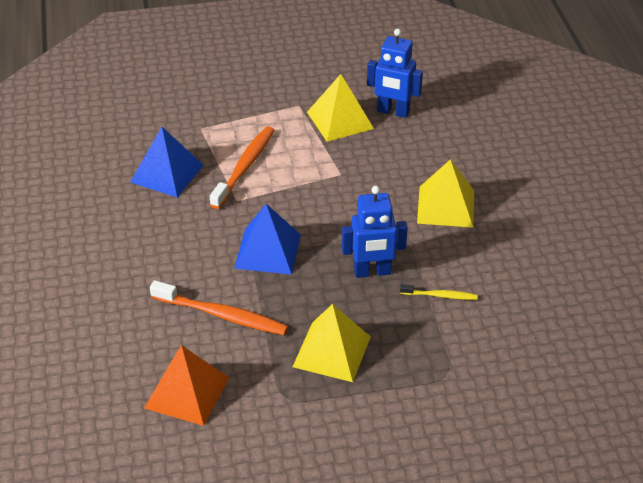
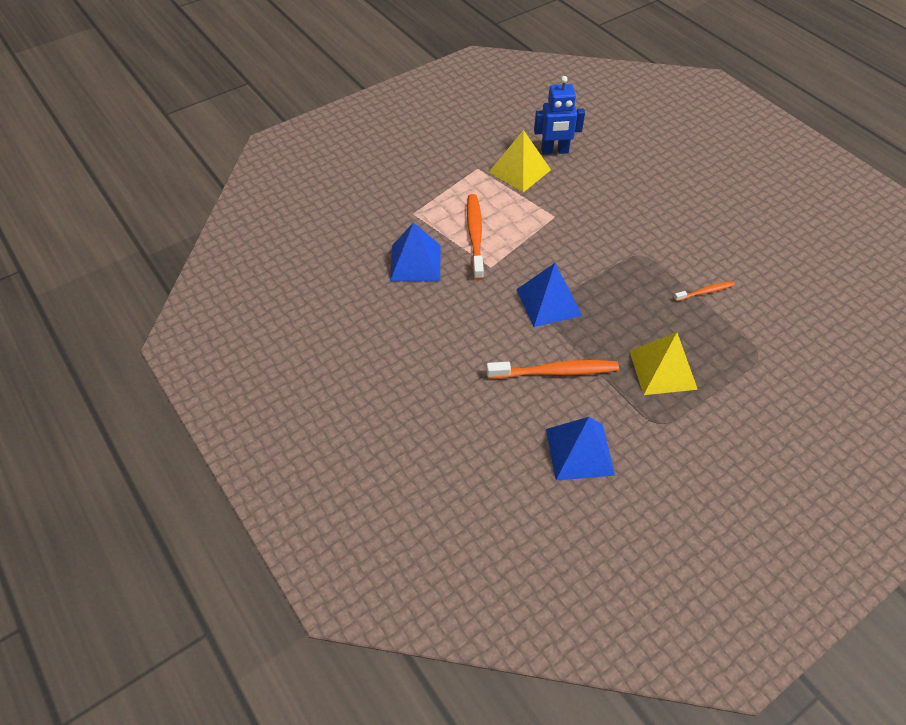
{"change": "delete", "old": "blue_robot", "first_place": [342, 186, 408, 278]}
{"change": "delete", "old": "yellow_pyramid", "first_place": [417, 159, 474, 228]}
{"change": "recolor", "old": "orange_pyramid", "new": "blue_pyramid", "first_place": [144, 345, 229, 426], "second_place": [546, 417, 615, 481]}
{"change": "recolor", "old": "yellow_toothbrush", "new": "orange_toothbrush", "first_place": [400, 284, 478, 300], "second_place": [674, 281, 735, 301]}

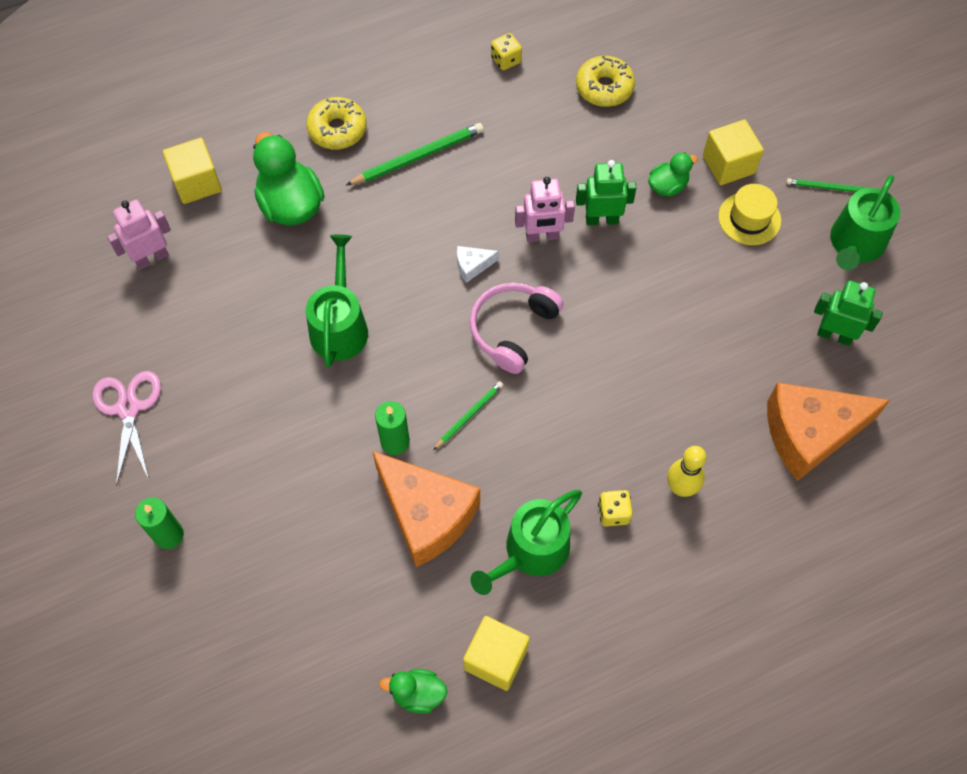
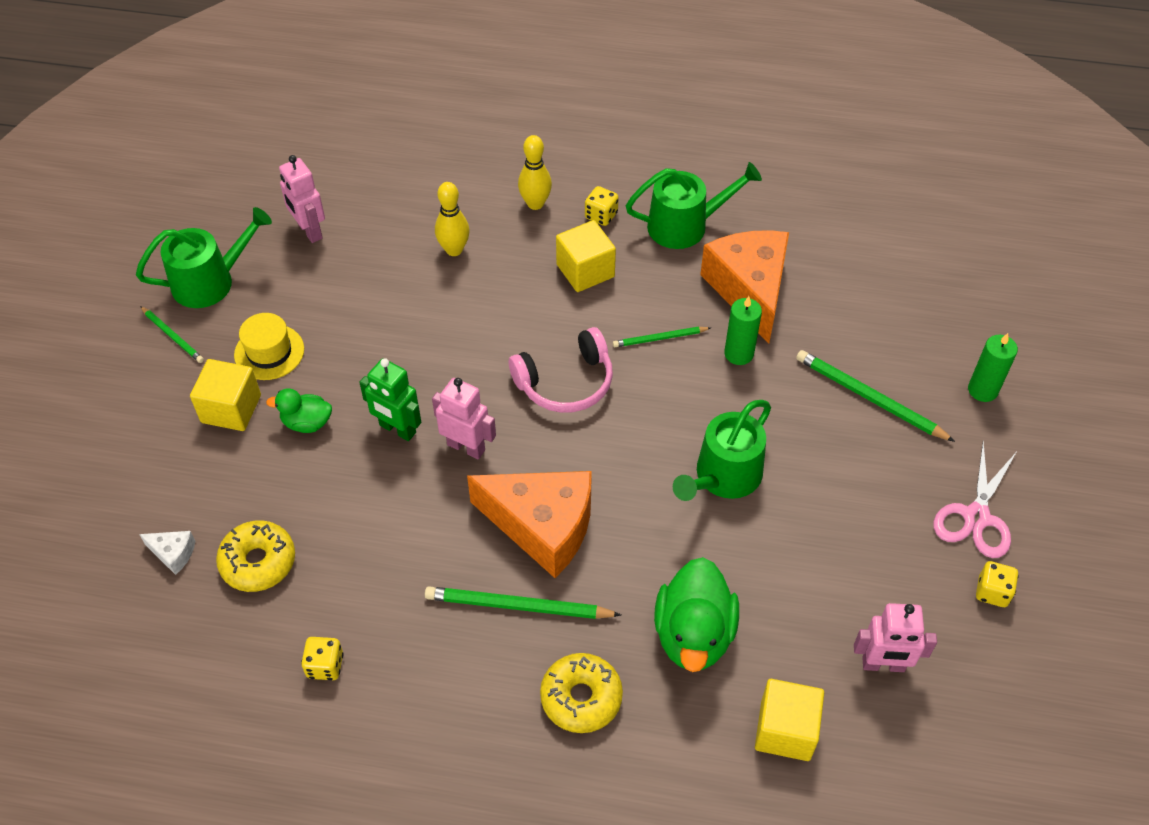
{"change": "delete", "old": "green_duck", "first_place": [379, 669, 447, 714]}
{"change": "insert", "new": "yellow_bowling_pin", "second_place": [435, 182, 470, 256]}
{"change": "insert", "new": "green_pencil", "second_place": [796, 350, 955, 442]}
{"change": "insert", "new": "yellow_dice", "second_place": [976, 561, 1019, 607]}
{"change": "move", "old": "white_cheese", "first_place": [457, 246, 499, 283], "second_place": [139, 531, 195, 575]}
{"change": "move", "old": "yellow_cube", "first_place": [463, 616, 530, 691], "second_place": [556, 220, 616, 292]}
{"change": "move", "old": "orange_cheese", "first_place": [767, 382, 890, 481], "second_place": [467, 471, 592, 578]}
{"change": "recolor", "old": "green_robot", "new": "pink_robot", "first_place": [814, 280, 883, 346], "second_place": [279, 155, 325, 243]}

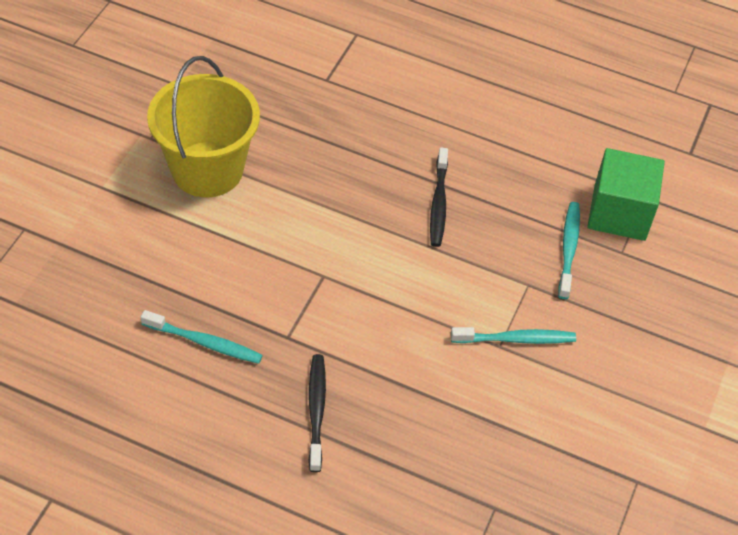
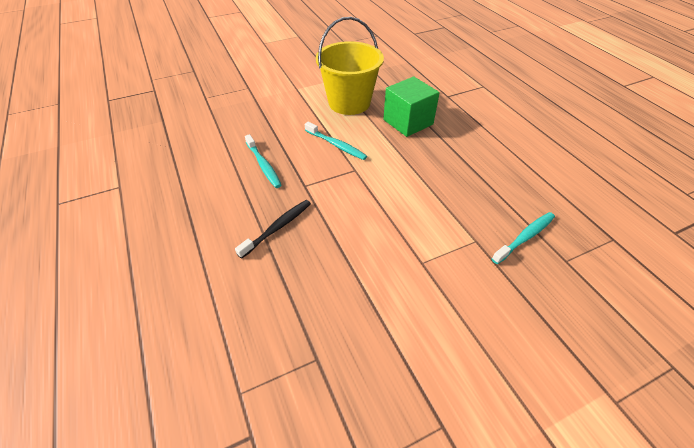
{"change": "delete", "old": "black_toothbrush", "first_place": [430, 148, 448, 247]}
{"change": "move", "old": "turquoise_toothbrush", "first_place": [451, 327, 576, 344], "second_place": [305, 122, 367, 160]}
{"change": "move", "old": "green_cube", "first_place": [587, 148, 665, 241], "second_place": [383, 76, 440, 137]}

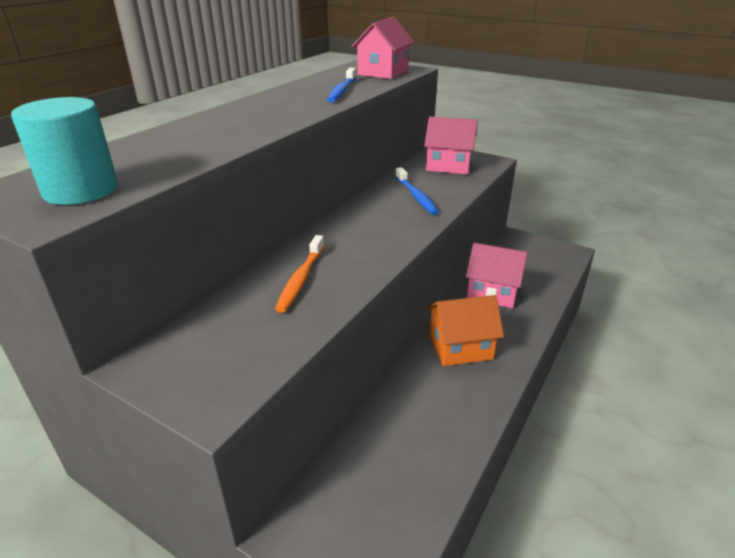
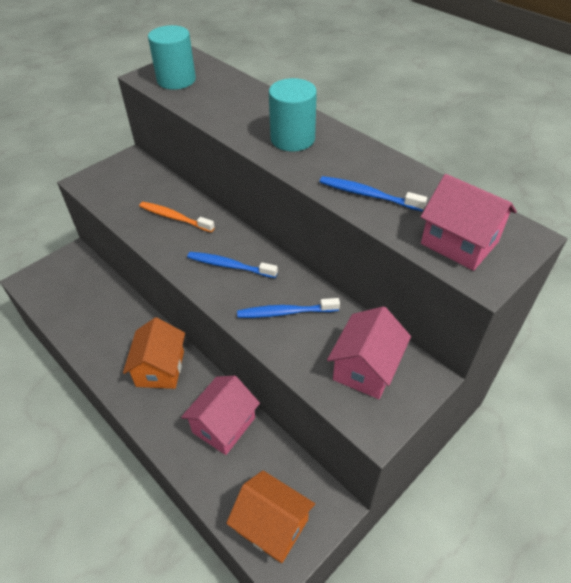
{"change": "insert", "new": "blue_toothbrush", "second_place": [187, 252, 278, 278]}
{"change": "insert", "new": "orange_house", "second_place": [226, 471, 315, 563]}
{"change": "insert", "new": "turquoise_cylinder", "second_place": [269, 78, 317, 151]}

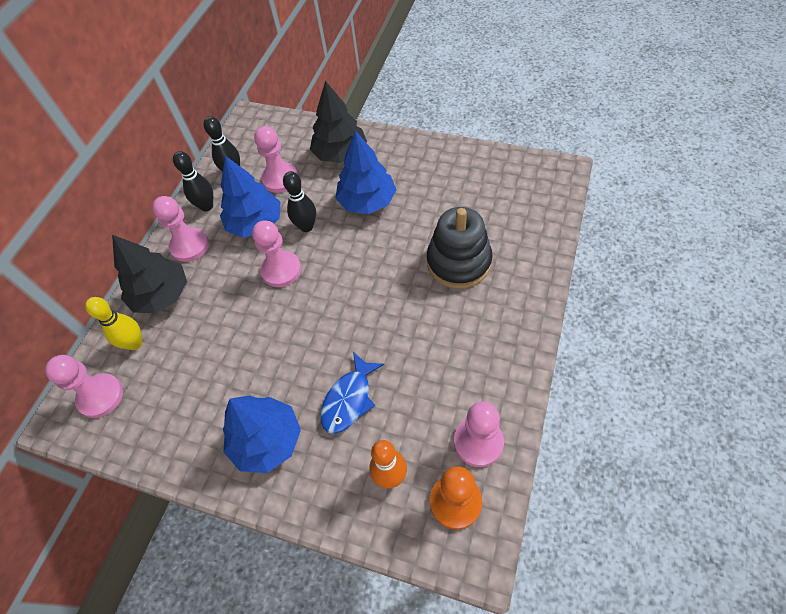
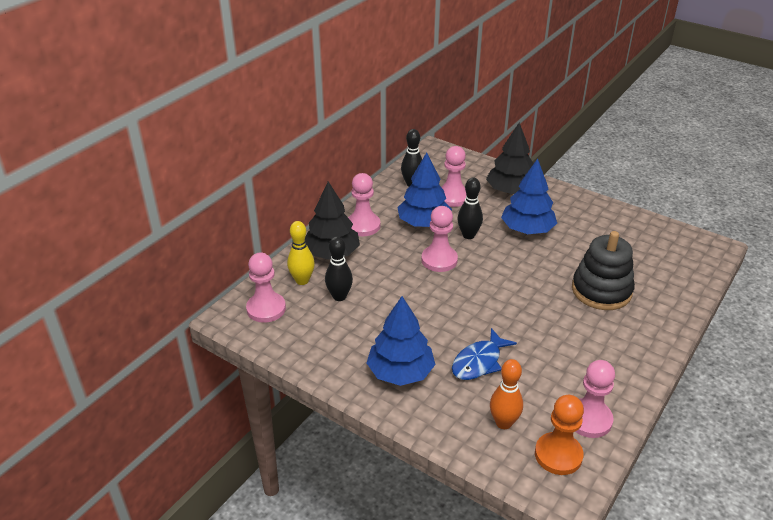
{"change": "move", "old": "black_bowling_pin", "first_place": [173, 151, 213, 211], "second_place": [325, 236, 353, 301]}

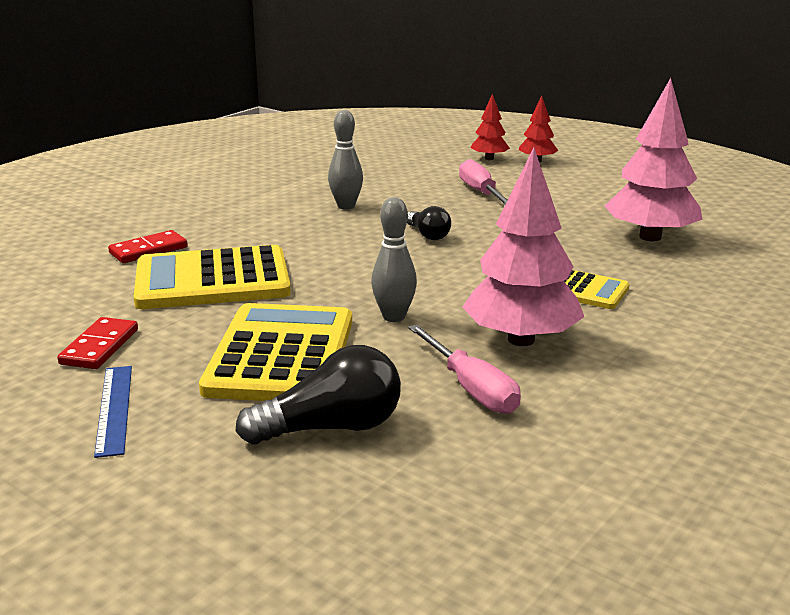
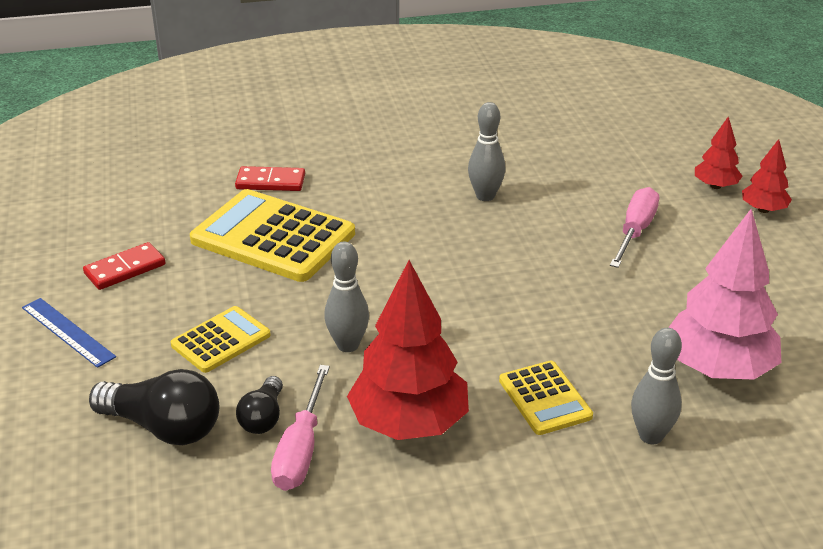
{"change": "insert", "new": "grey_bowling_pin", "second_place": [631, 328, 682, 444]}
{"change": "move", "old": "black_light_bulb", "first_place": [407, 206, 451, 240], "second_place": [236, 376, 283, 434]}
{"change": "recolor", "old": "pink_tree", "new": "red_tree", "first_place": [462, 148, 584, 346], "second_place": [347, 260, 469, 440]}
{"change": "rotate", "old": "blue_ruler", "first_place": [94, 366, 132, 458], "second_place": [22, 298, 116, 368], "degrees": -75}
{"change": "resize", "old": "yellow_calculator", "first_place": [199, 303, 352, 401], "second_place": [171, 306, 271, 373], "factor": 0.54}

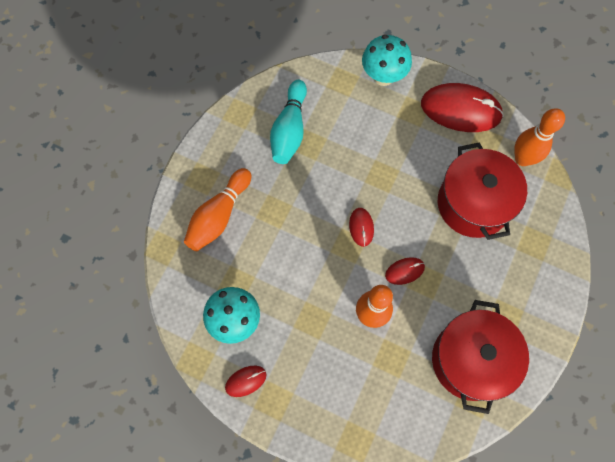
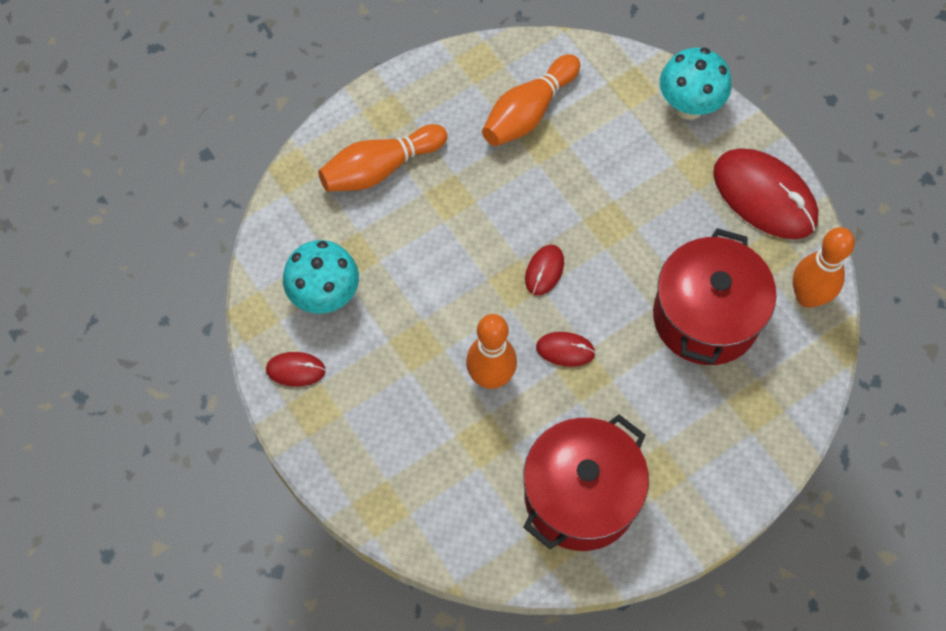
{"change": "recolor", "old": "turquoise_bowling_pin", "new": "orange_bowling_pin", "first_place": [270, 80, 307, 164], "second_place": [482, 54, 580, 146]}

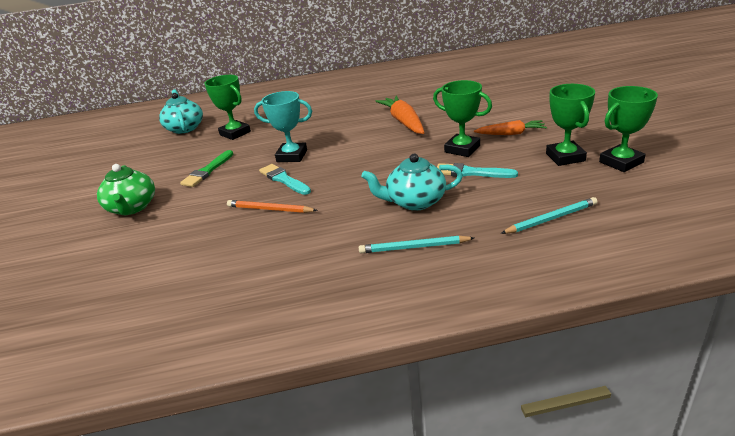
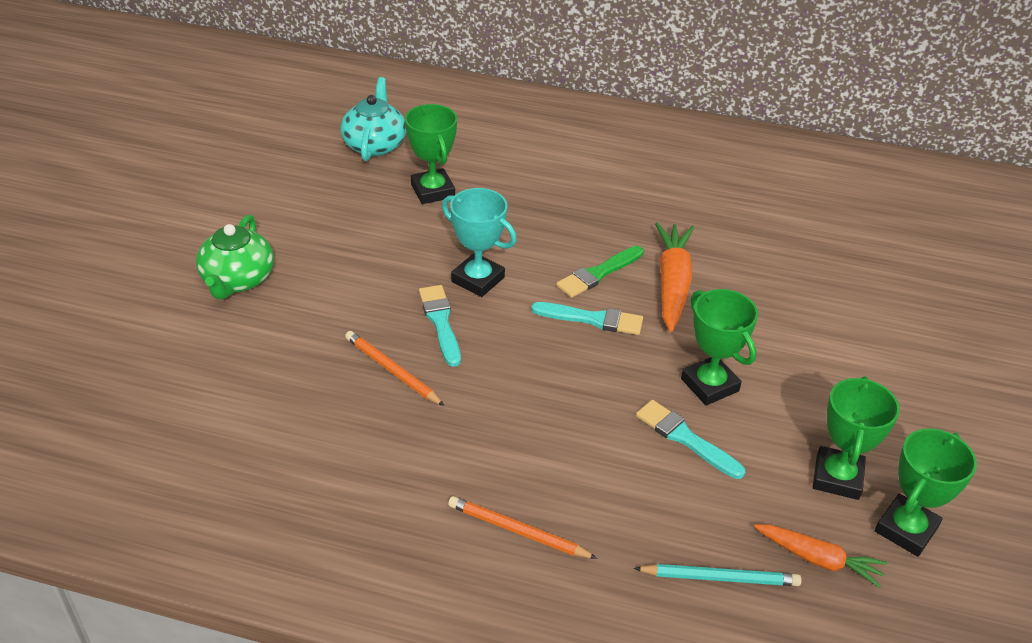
{"change": "delete", "old": "turquoise_teapot", "first_place": [361, 154, 463, 211]}
{"change": "insert", "new": "turquoise_brush", "second_place": [531, 302, 643, 335]}
{"change": "move", "old": "green_brush", "first_place": [180, 150, 234, 187], "second_place": [556, 246, 644, 298]}
{"change": "move", "old": "orange_carrot", "first_place": [474, 120, 547, 135], "second_place": [754, 524, 887, 588]}
{"change": "recolor", "old": "turquoise_pencil", "new": "orange_pencil", "first_place": [359, 236, 474, 253], "second_place": [448, 496, 597, 559]}
{"change": "rotate", "old": "green_trophy", "first_place": [599, 86, 658, 172], "second_place": [875, 428, 977, 557], "degrees": -45}

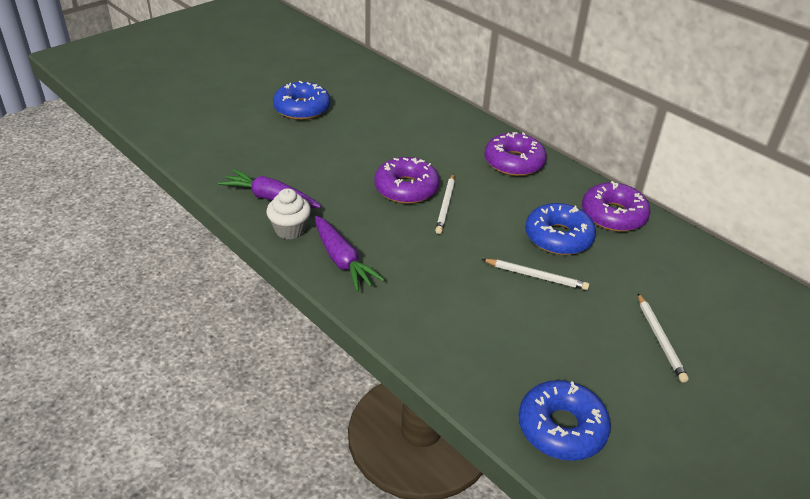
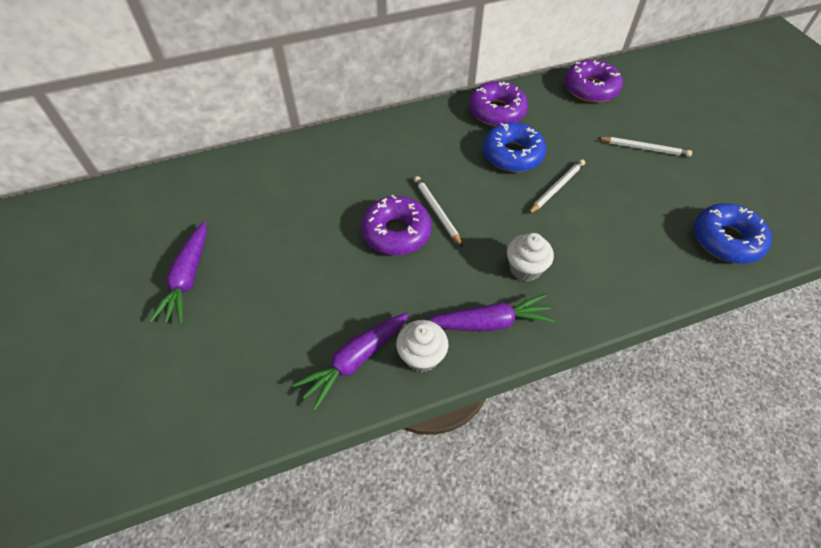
{"change": "insert", "new": "white_cupcake", "second_place": [507, 233, 554, 282]}
{"change": "move", "old": "purple_donut", "first_place": [484, 132, 546, 176], "second_place": [564, 59, 623, 103]}
{"change": "replace", "old": "blue_donut", "new": "purple_carrot", "first_place": [273, 81, 330, 120], "second_place": [149, 222, 207, 324]}
{"change": "rotate", "old": "white_pencil", "first_place": [435, 174, 455, 234], "second_place": [414, 176, 463, 247], "degrees": -150}

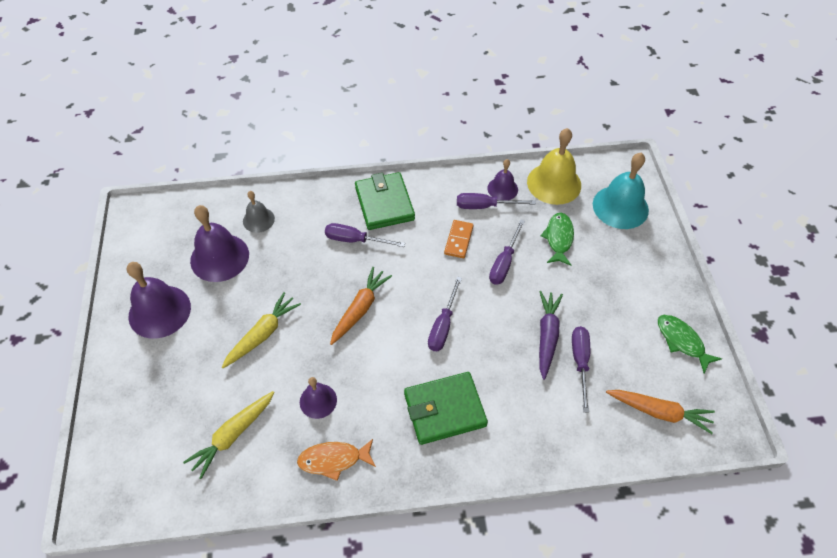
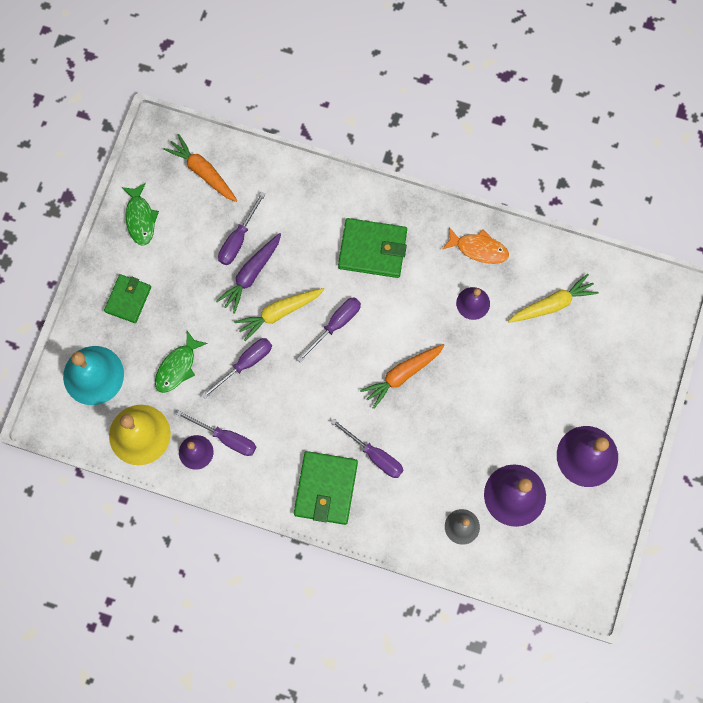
{"change": "delete", "old": "orange_domino", "first_place": [444, 220, 474, 258]}
{"change": "insert", "new": "green_wallet", "second_place": [104, 274, 151, 323]}
{"change": "move", "old": "yellow_carrot", "first_place": [222, 292, 301, 368], "second_place": [234, 288, 325, 341]}

